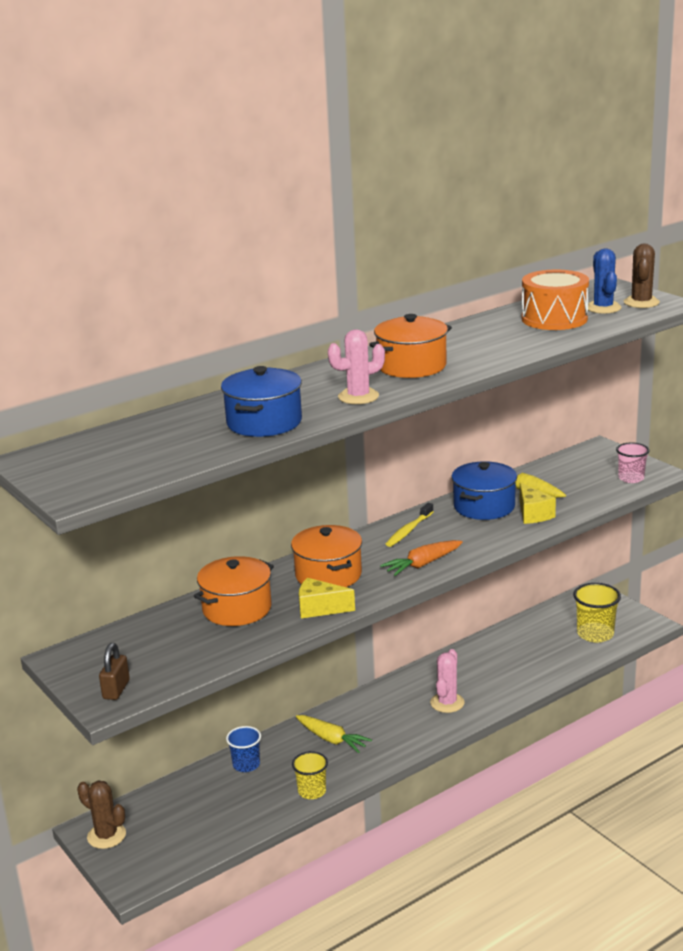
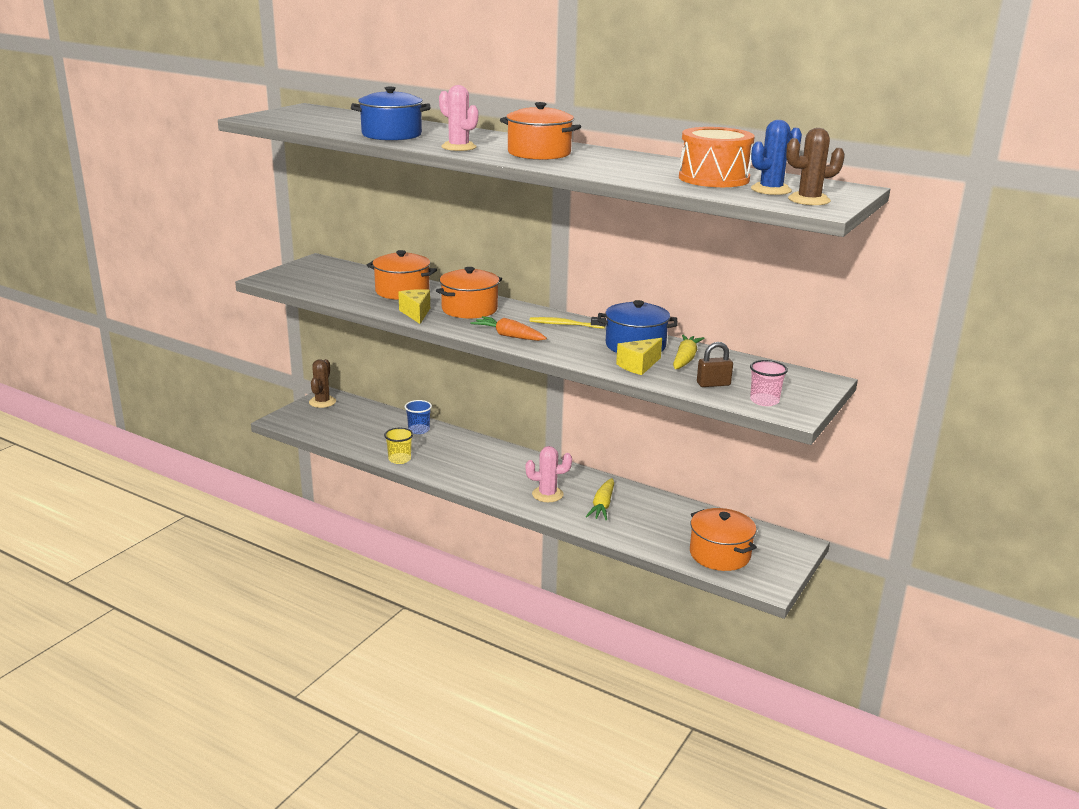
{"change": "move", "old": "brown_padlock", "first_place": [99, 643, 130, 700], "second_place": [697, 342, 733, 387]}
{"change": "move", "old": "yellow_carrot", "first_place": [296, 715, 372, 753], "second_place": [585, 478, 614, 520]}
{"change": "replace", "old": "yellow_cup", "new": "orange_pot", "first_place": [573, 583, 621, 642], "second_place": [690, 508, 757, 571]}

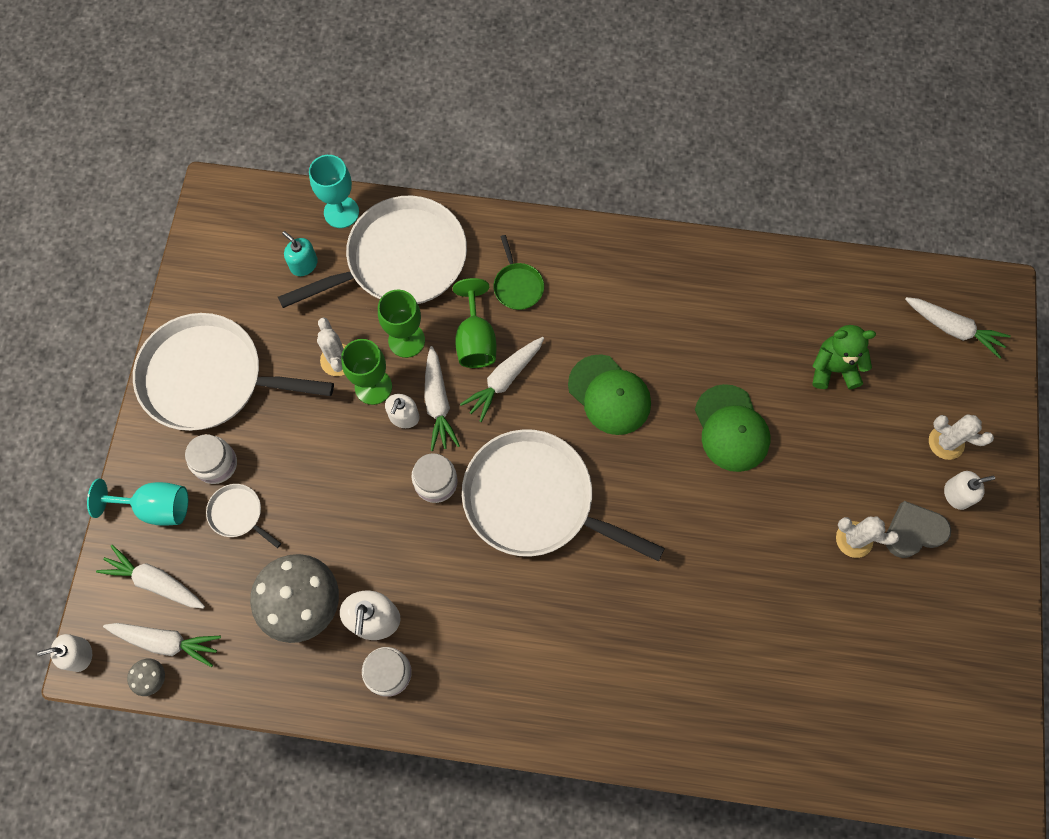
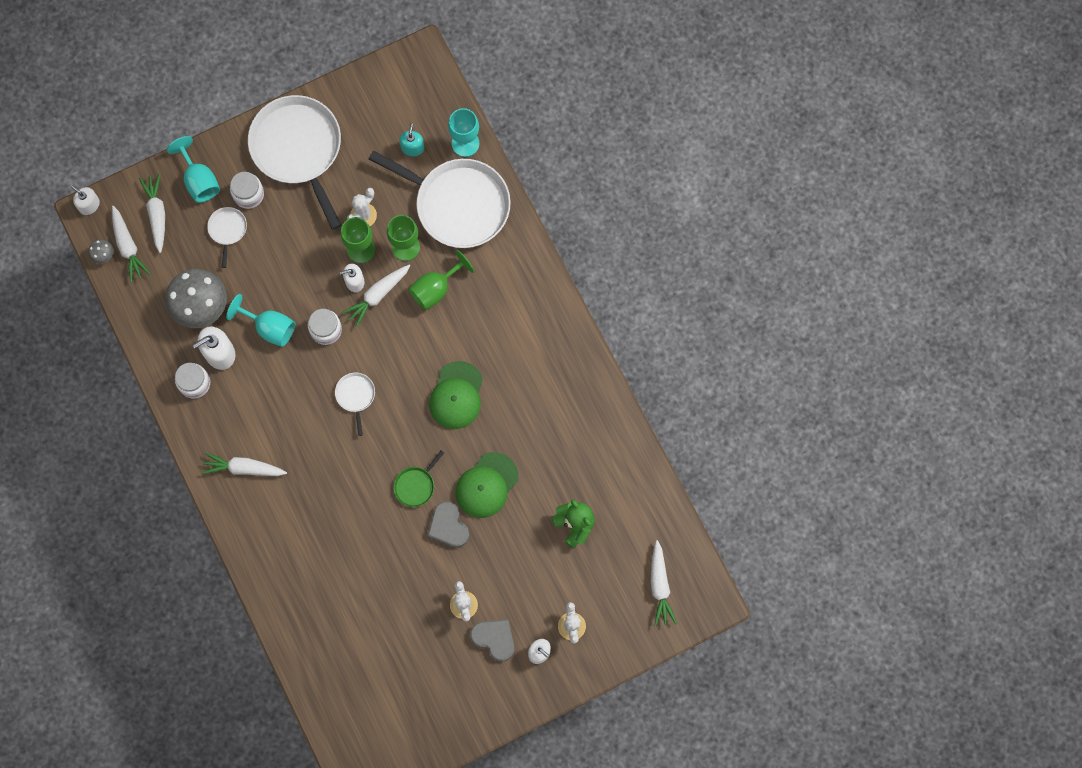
{"change": "insert", "new": "turquoise_goblet", "second_place": [226, 294, 295, 347]}
{"change": "insert", "new": "grey_heart", "second_place": [428, 501, 470, 548]}
{"change": "move", "old": "white_carrot", "first_place": [460, 337, 544, 422], "second_place": [202, 452, 287, 476]}
{"change": "move", "old": "green_pan", "first_place": [493, 235, 544, 310], "second_place": [394, 450, 444, 507]}
{"change": "resize", "old": "white_pan", "first_place": [462, 429, 665, 562], "second_place": [335, 373, 375, 436], "factor": 0.42}

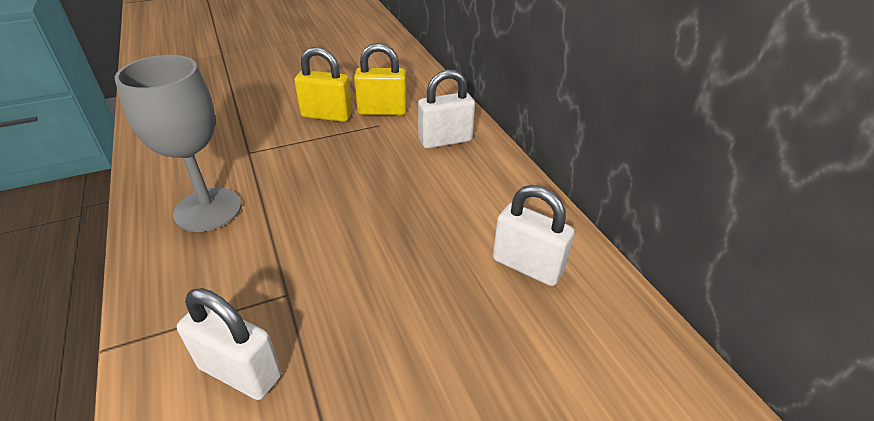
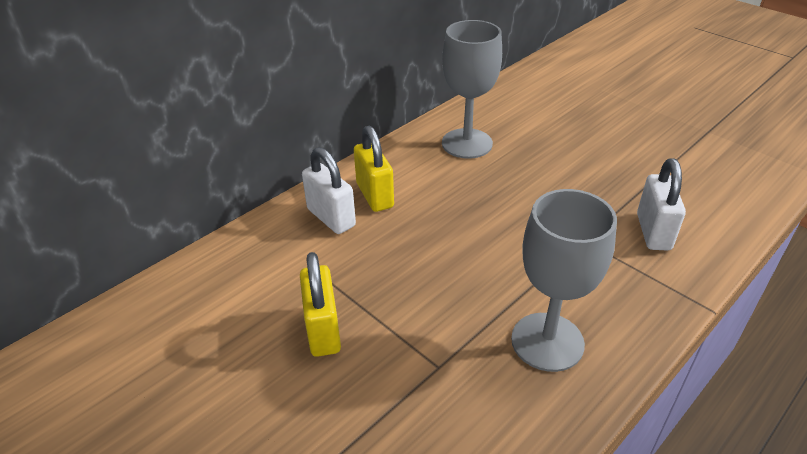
{"change": "move", "old": "yellow_padlock", "first_place": [354, 43, 407, 115], "second_place": [354, 125, 394, 212]}
{"change": "replace", "old": "white_padlock", "new": "grey_goblet", "first_place": [493, 185, 575, 286], "second_place": [442, 20, 502, 159]}

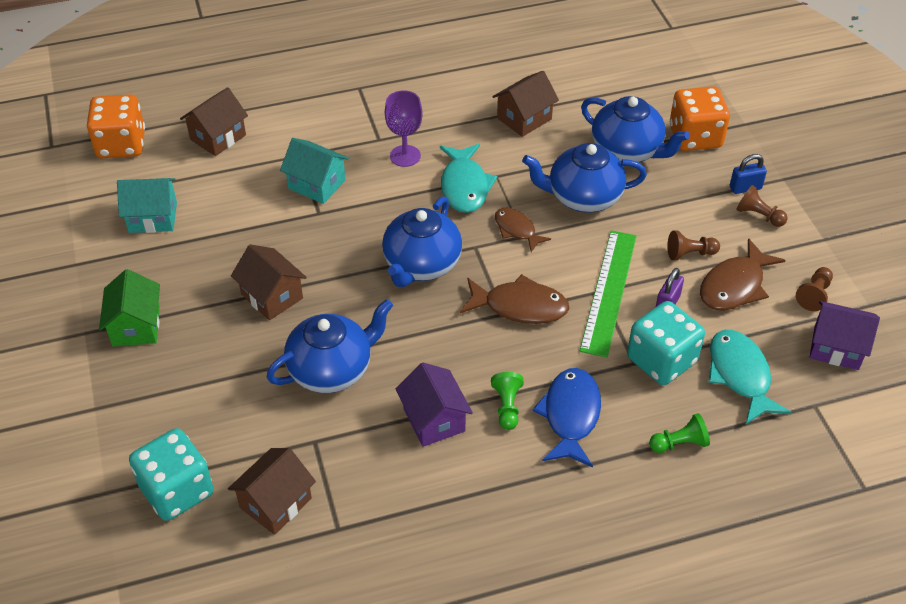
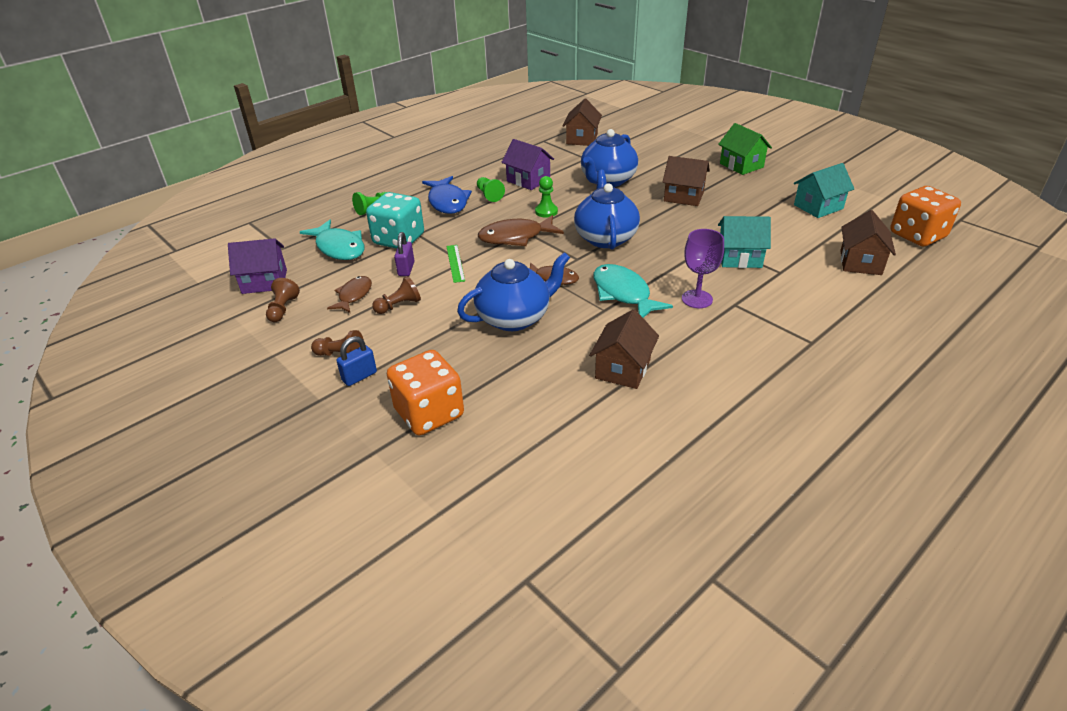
{"change": "delete", "old": "turquoise_dice", "first_place": [129, 428, 214, 521]}
{"change": "delete", "old": "blue_teapot", "first_place": [581, 96, 690, 162]}
{"change": "insert", "new": "green_pawn", "second_place": [535, 176, 558, 217]}
{"change": "resize", "old": "green_ruler", "first_place": [580, 231, 636, 358], "second_place": [447, 245, 465, 283], "factor": 0.5}
{"change": "resize", "old": "brown_fish", "first_place": [700, 238, 786, 311], "second_place": [327, 276, 372, 313], "factor": 0.63}

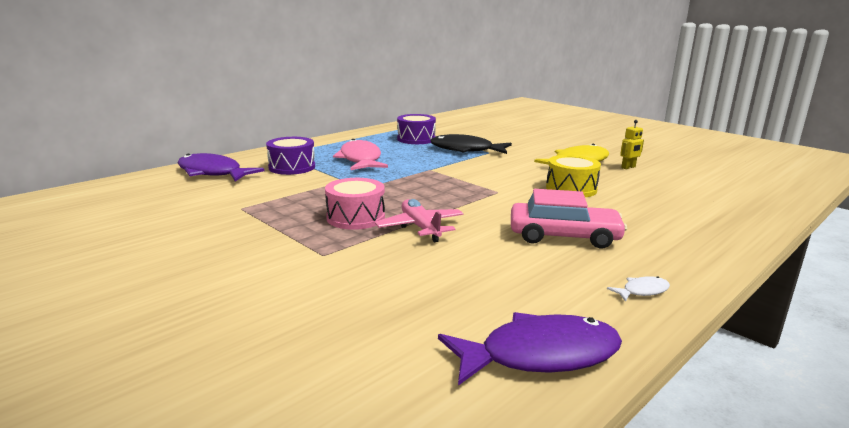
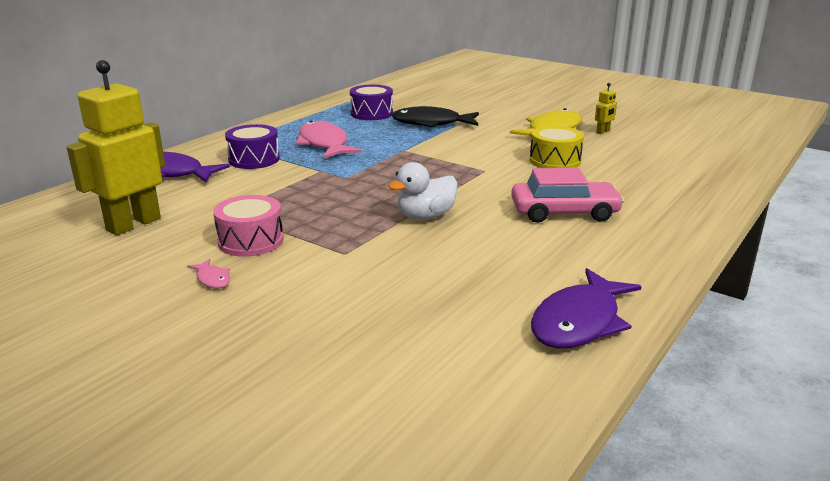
{"change": "delete", "old": "white_fish", "first_place": [607, 276, 670, 302]}
{"change": "insert", "new": "yellow_robot", "second_place": [67, 60, 165, 235]}
{"change": "insert", "new": "pink_fish", "second_place": [187, 259, 230, 288]}
{"change": "move", "old": "pink_drum", "first_place": [325, 178, 385, 230], "second_place": [213, 195, 284, 257]}
{"change": "replace", "old": "pink_plane", "new": "white_duck", "first_place": [375, 199, 464, 242], "second_place": [388, 162, 457, 220]}
{"change": "rotate", "old": "purple_fish", "first_place": [438, 312, 622, 386], "second_place": [531, 268, 642, 349], "degrees": 150}

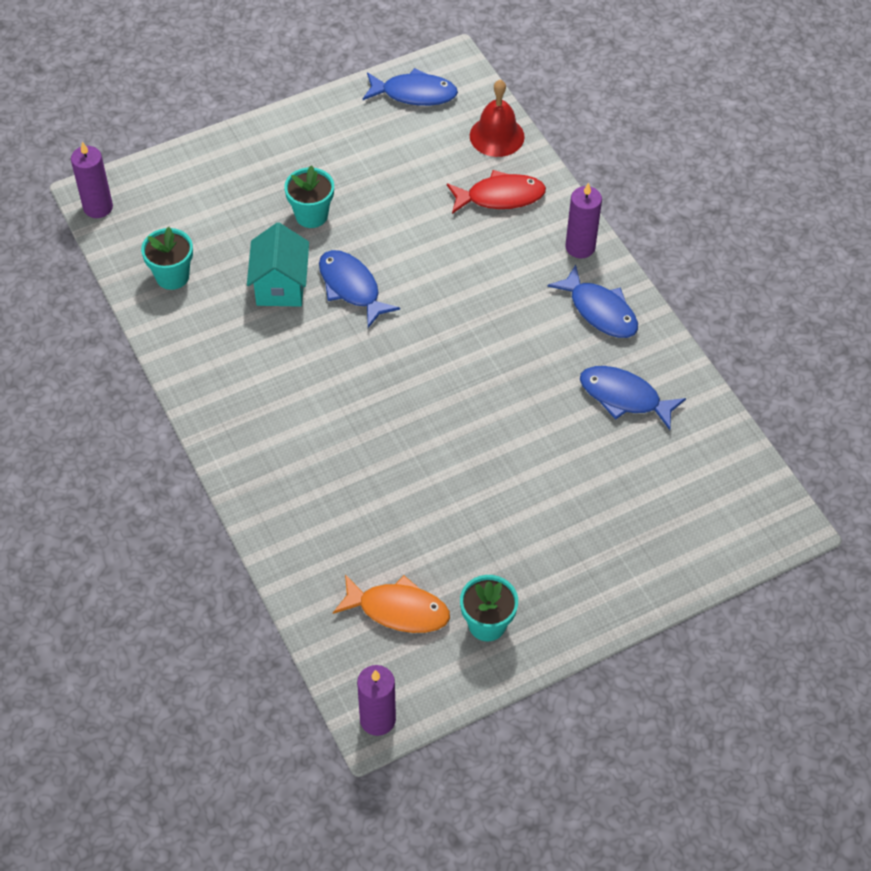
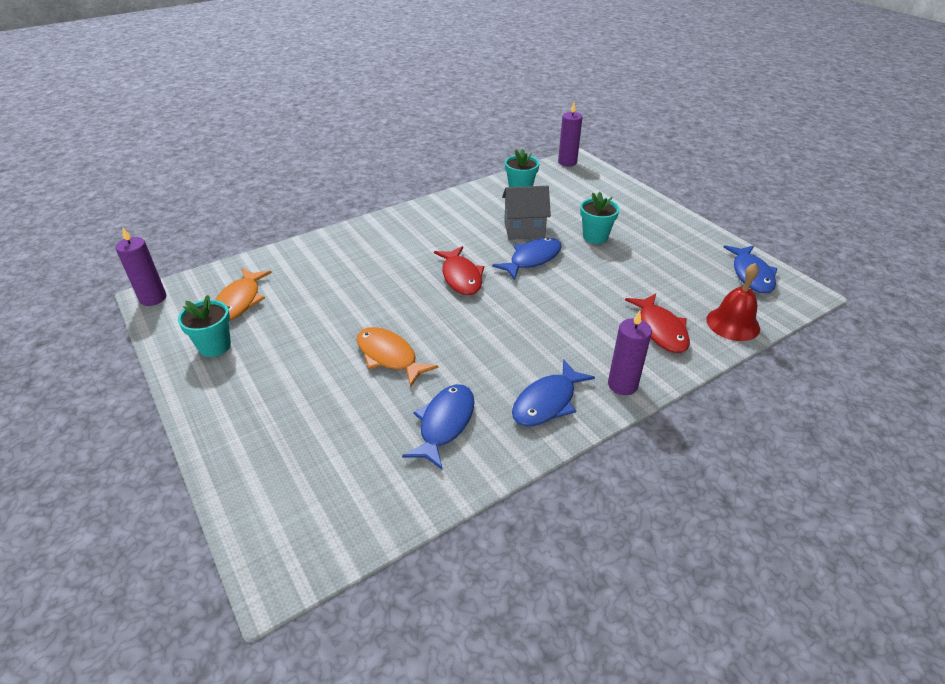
{"change": "insert", "new": "orange_fish", "second_place": [356, 327, 438, 387]}
{"change": "insert", "new": "red_fish", "second_place": [434, 246, 484, 295]}
{"change": "recolor", "old": "turquoise_house", "new": "grey_house", "first_place": [247, 223, 309, 307], "second_place": [502, 186, 551, 240]}

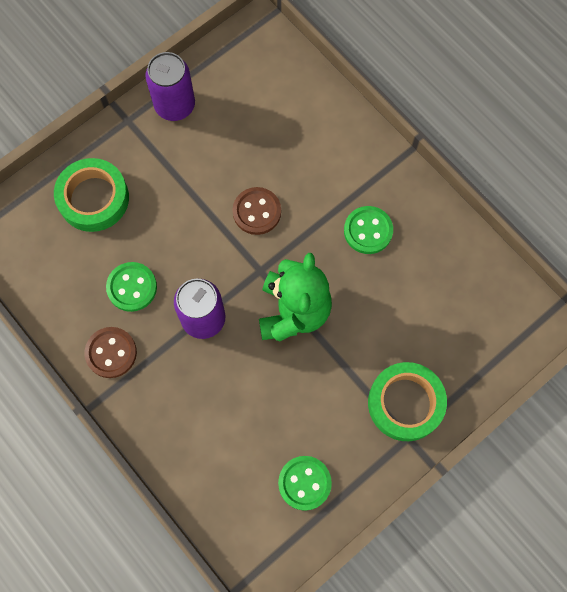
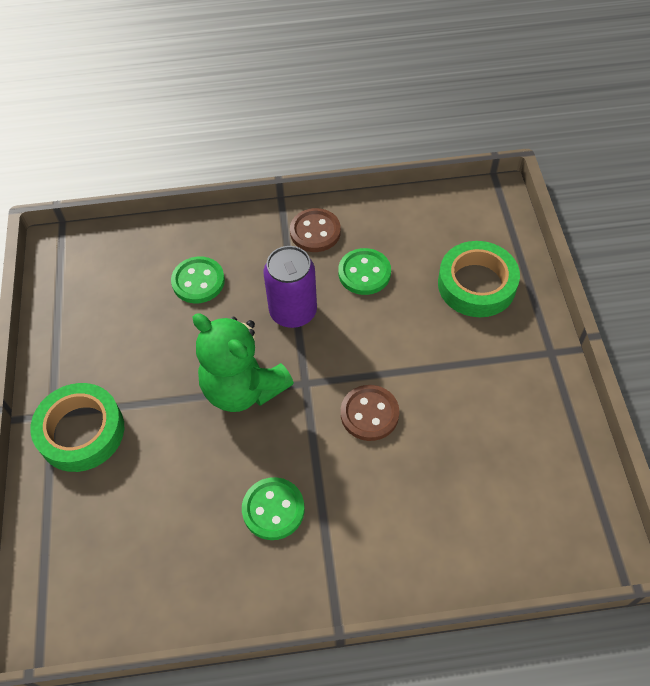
{"change": "delete", "old": "purple_can", "first_place": [145, 52, 195, 121]}
{"change": "move", "old": "green_button", "first_place": [278, 456, 332, 511], "second_place": [171, 256, 225, 303]}

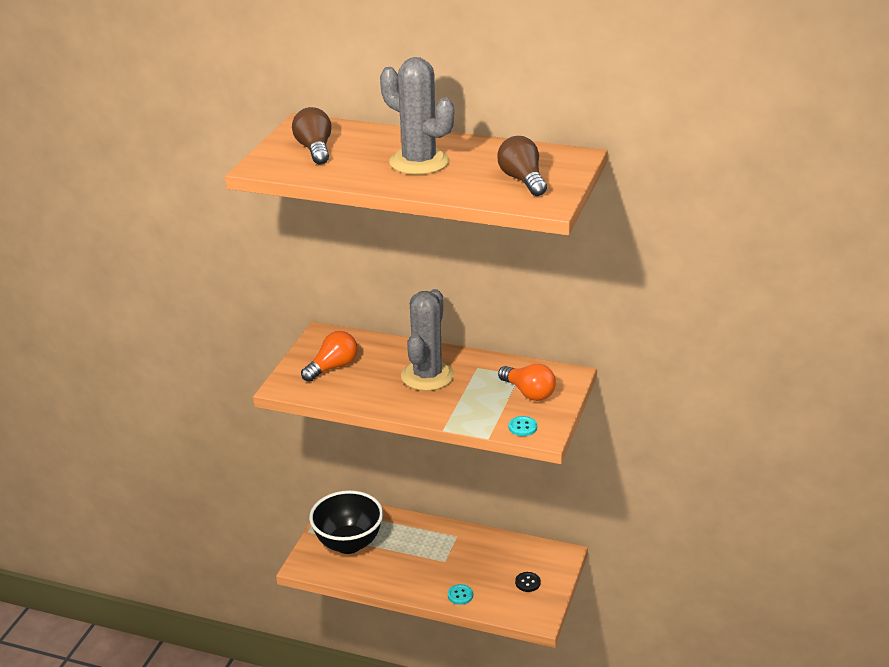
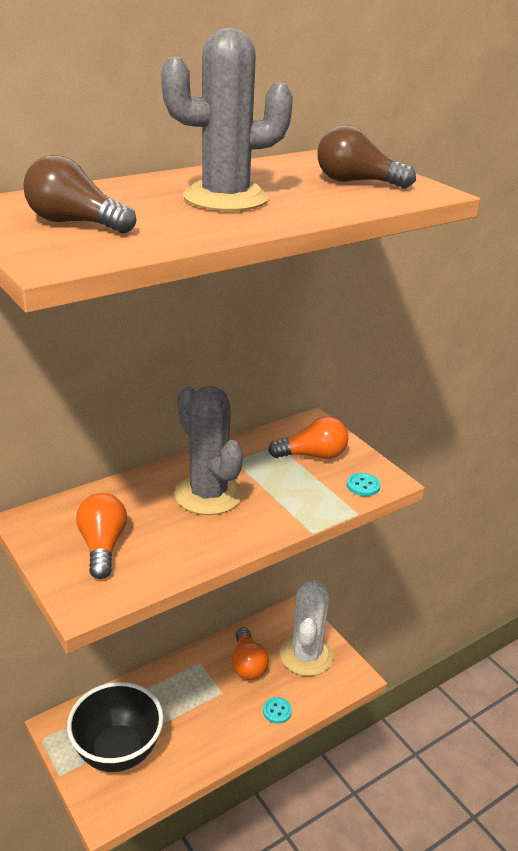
{"change": "insert", "new": "orange_light_bulb", "second_place": [231, 627, 269, 680]}
{"change": "replace", "old": "black_button", "new": "white_cactus", "first_place": [515, 572, 541, 592], "second_place": [280, 580, 333, 676]}

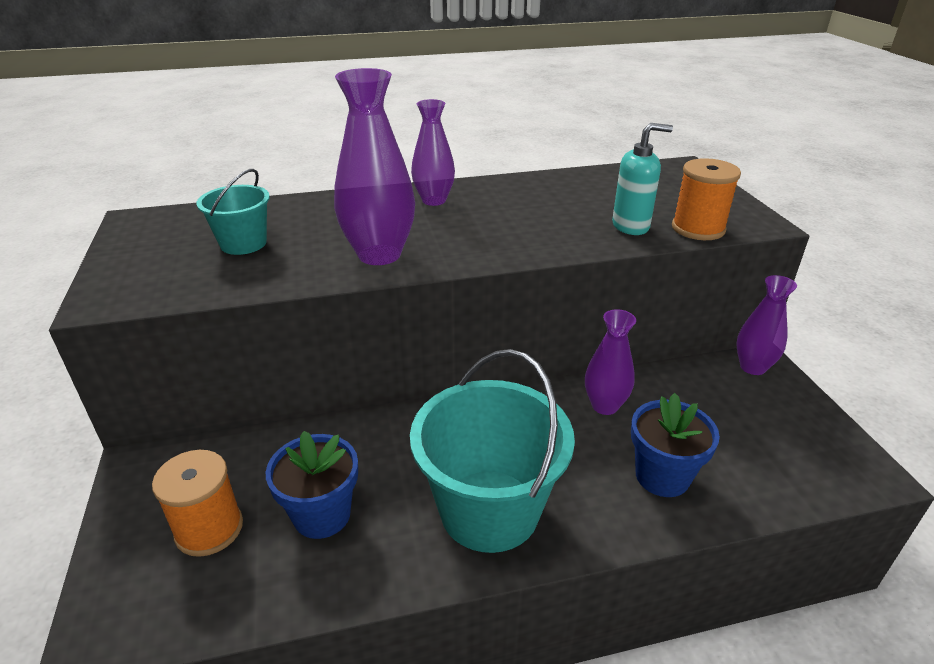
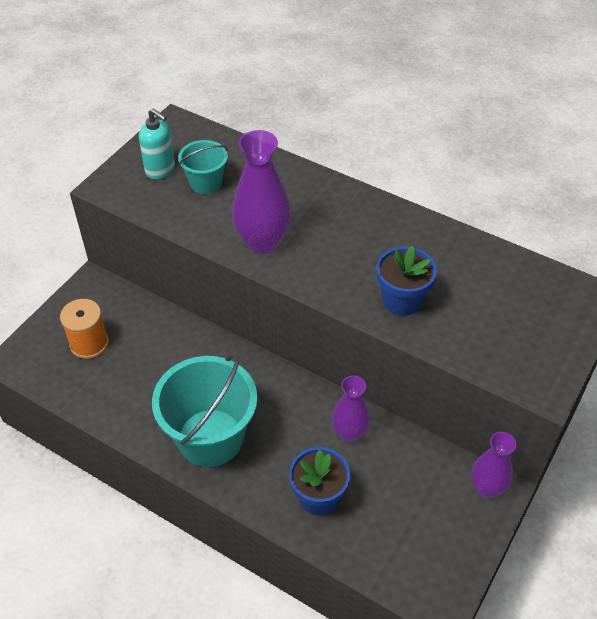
{"change": "delete", "old": "purple_vase", "first_place": [411, 99, 455, 206]}
{"change": "delete", "old": "orange_spool", "first_place": [672, 158, 741, 240]}
{"change": "move", "old": "blue_flower_pot", "first_place": [266, 431, 358, 539], "second_place": [377, 246, 437, 316]}
{"change": "move", "old": "turquoise_soap_dispenser", "first_place": [612, 123, 673, 235], "second_place": [139, 108, 175, 179]}

